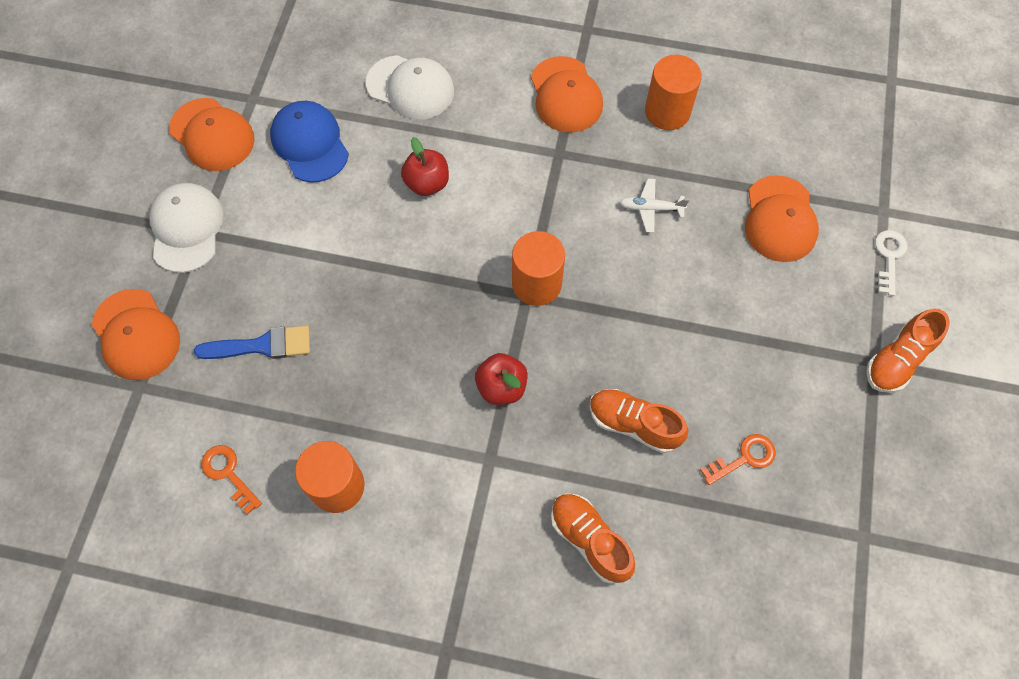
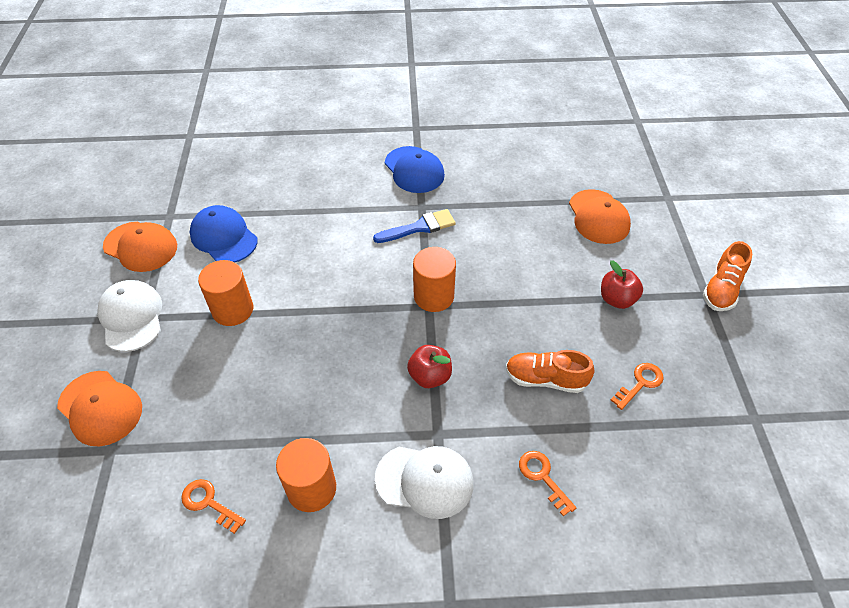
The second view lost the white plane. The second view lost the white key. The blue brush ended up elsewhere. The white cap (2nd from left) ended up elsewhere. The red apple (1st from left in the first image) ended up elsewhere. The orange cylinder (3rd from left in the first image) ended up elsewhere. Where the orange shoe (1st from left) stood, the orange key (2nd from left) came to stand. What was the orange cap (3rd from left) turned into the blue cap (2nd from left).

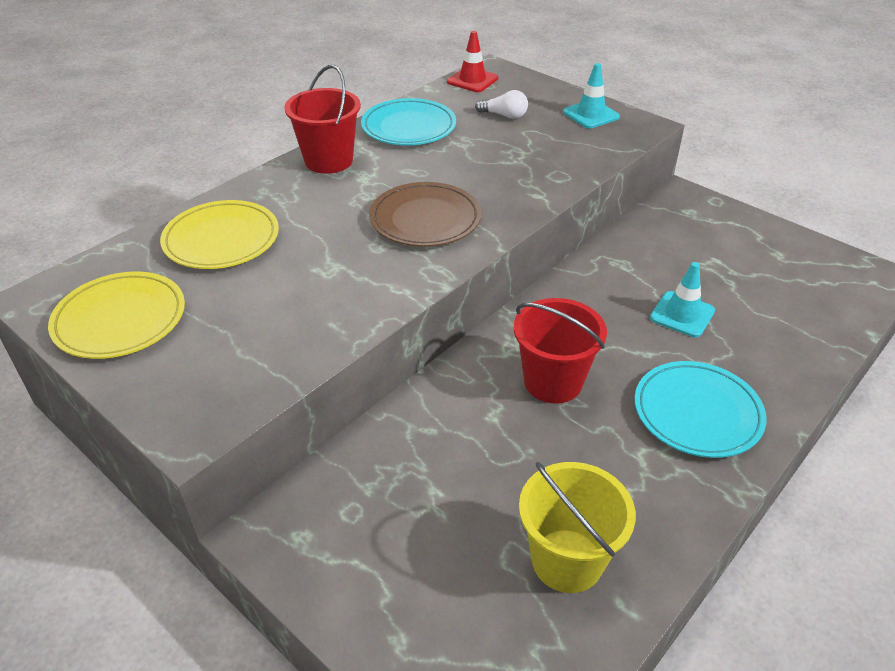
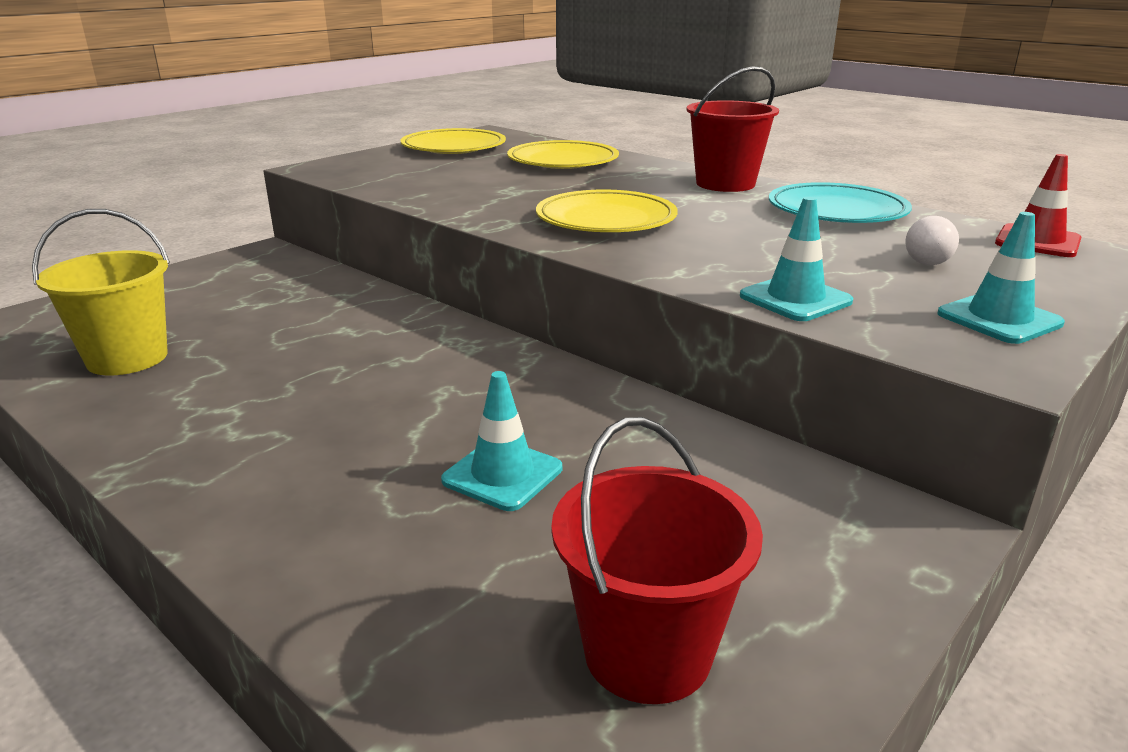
The second view lost the turquoise plate (2nd from left). The second view gained the turquoise traffic cone (2nd from left). The red bucket (2nd from left in the first image) ended up elsewhere. What was the brown plate turned into the yellow plate (3rd from left).

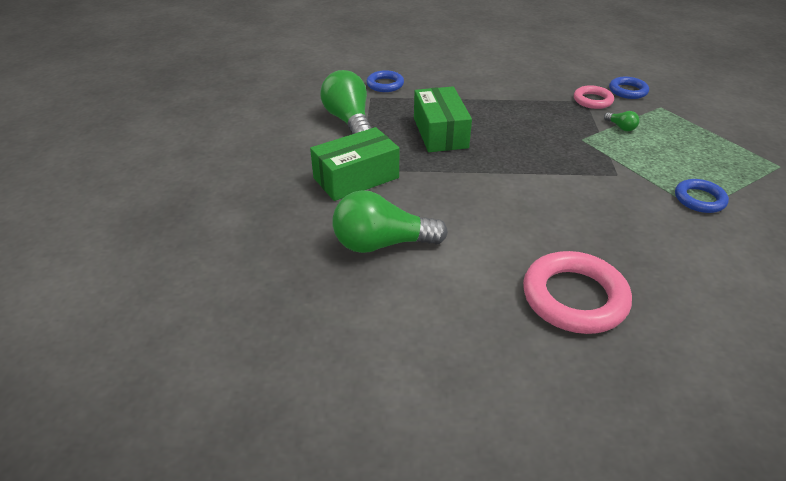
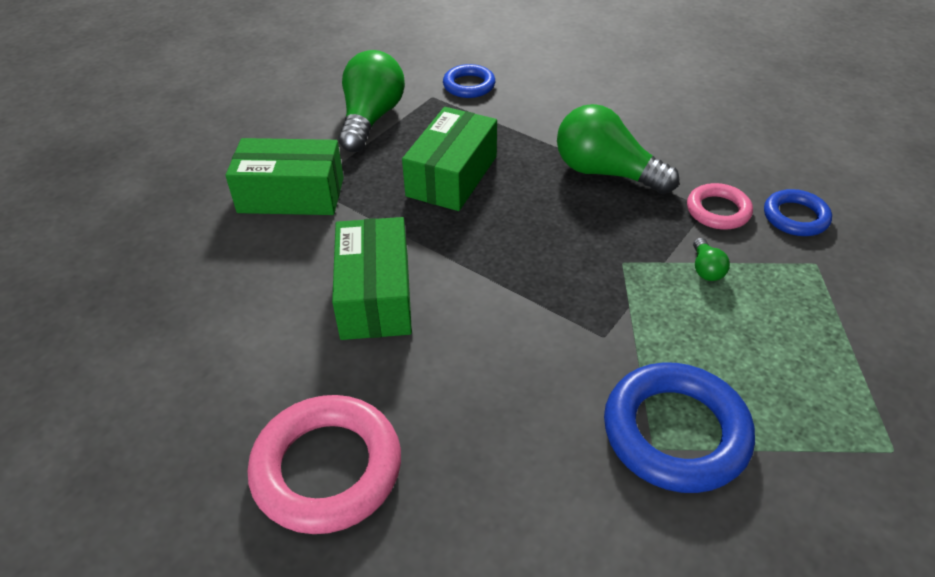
The second view gained the green box (2nd from left). The green light bulb (2nd from left) ended up elsewhere. The size of the blue ring (3rd from left in the first image) changed by a factor of 1.75.

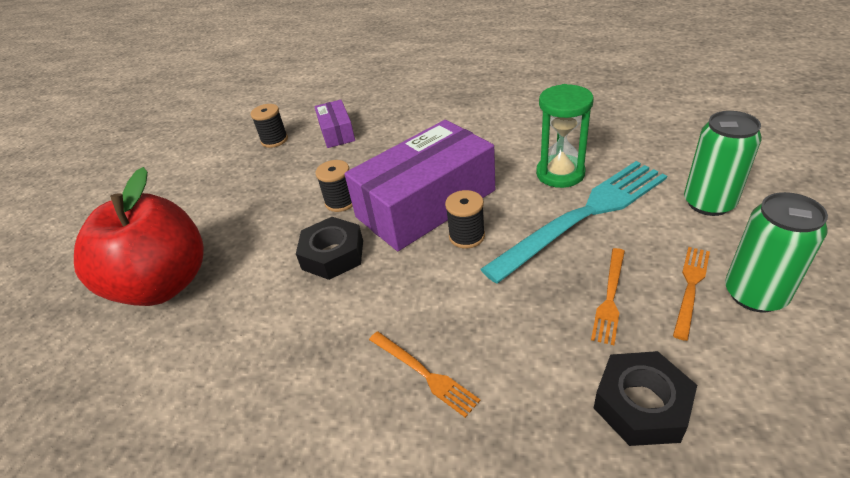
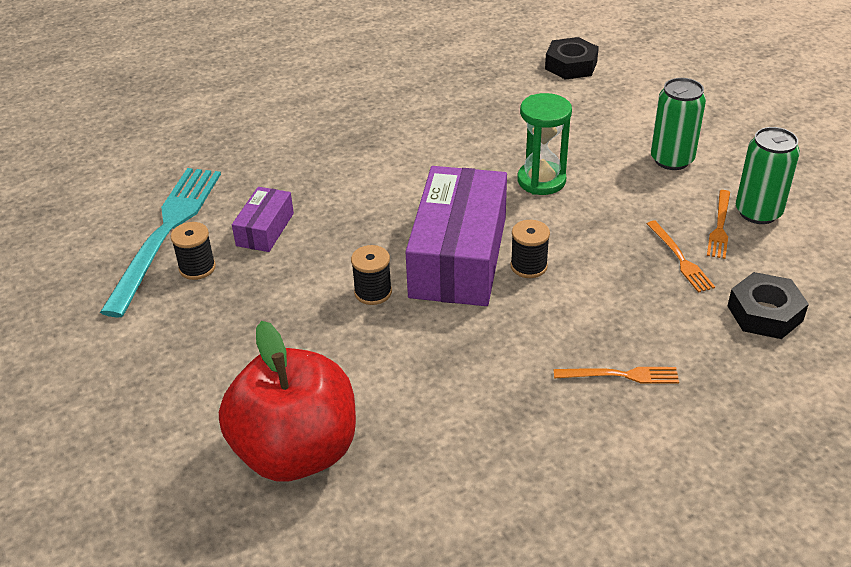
The black nut (1st from left) ended up elsewhere. The turquoise fork ended up elsewhere. The purple box (1st from left) ended up facing another way, 75 degrees clockwise from before. The orange fork (3rd from left) ended up facing another way, 150 degrees counterclockwise from before.

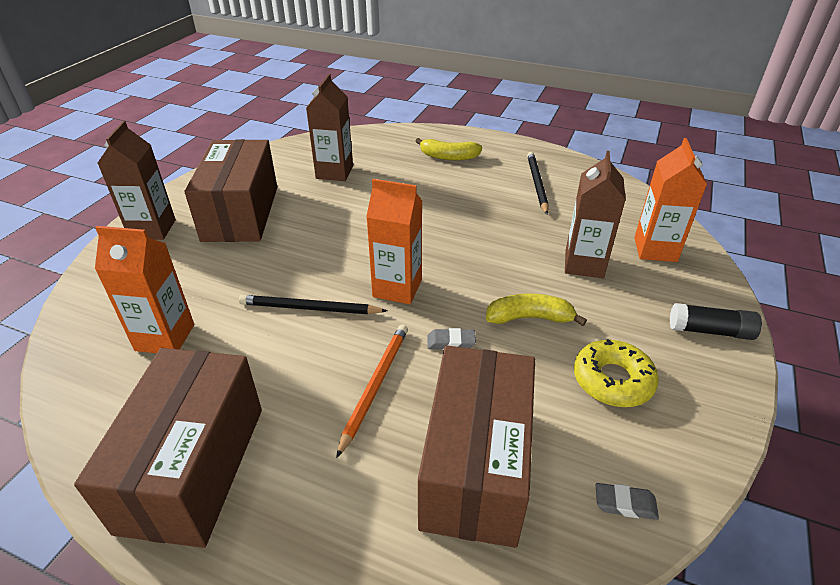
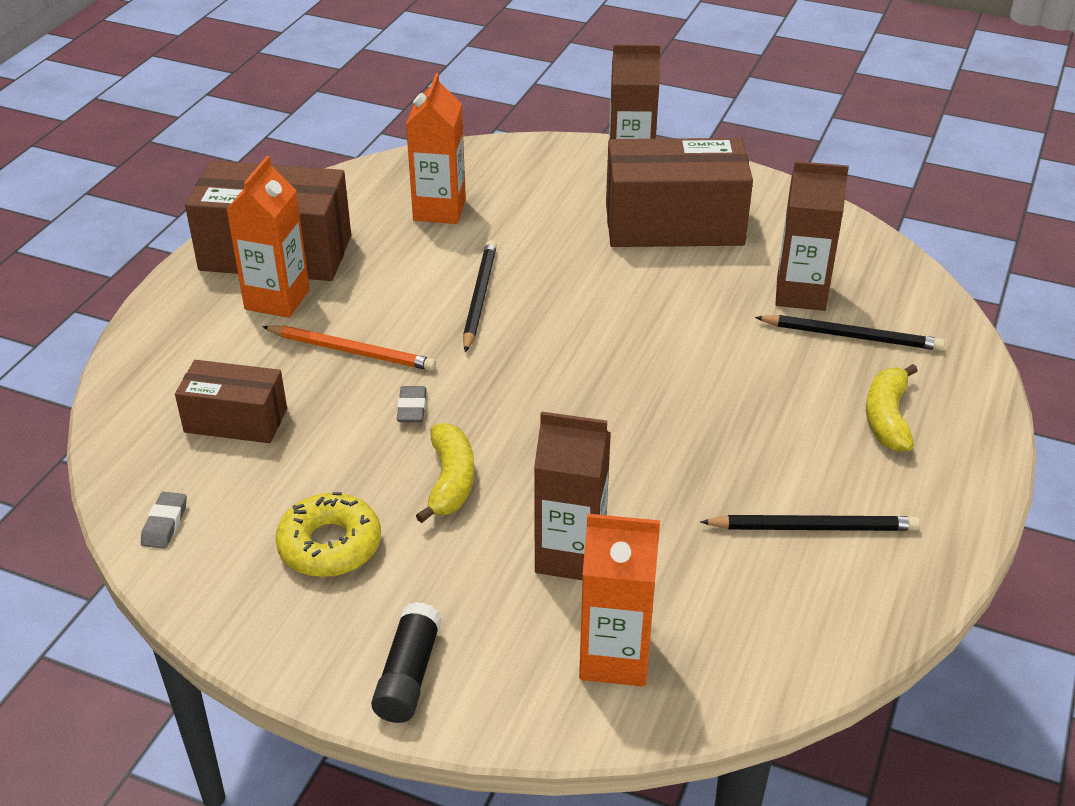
The second view gained the black pencil (3rd from left). The orange carton (2nd from left in the first image) ended up elsewhere. The size of the brown box (3rd from left in the first image) changed by a factor of 0.57.

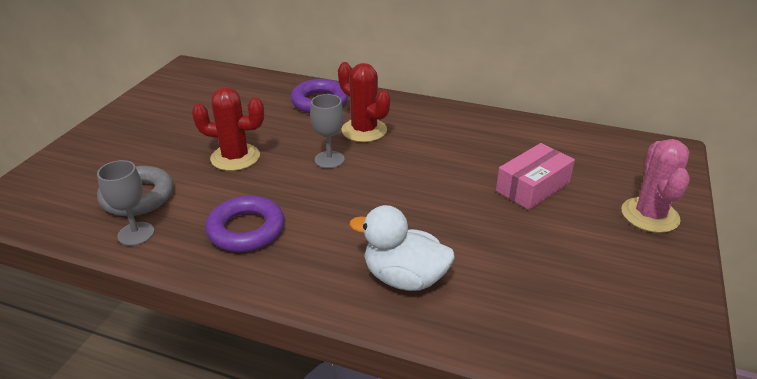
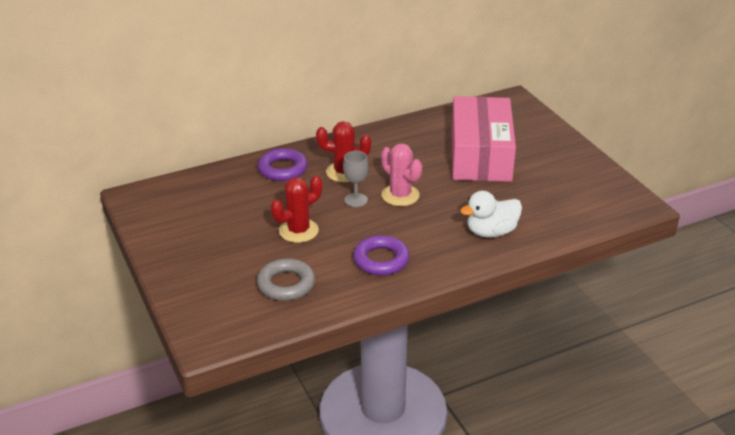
The second view lost the grey goblet (1st from left). The pink cactus ended up elsewhere. The size of the pink box changed by a factor of 2.02.

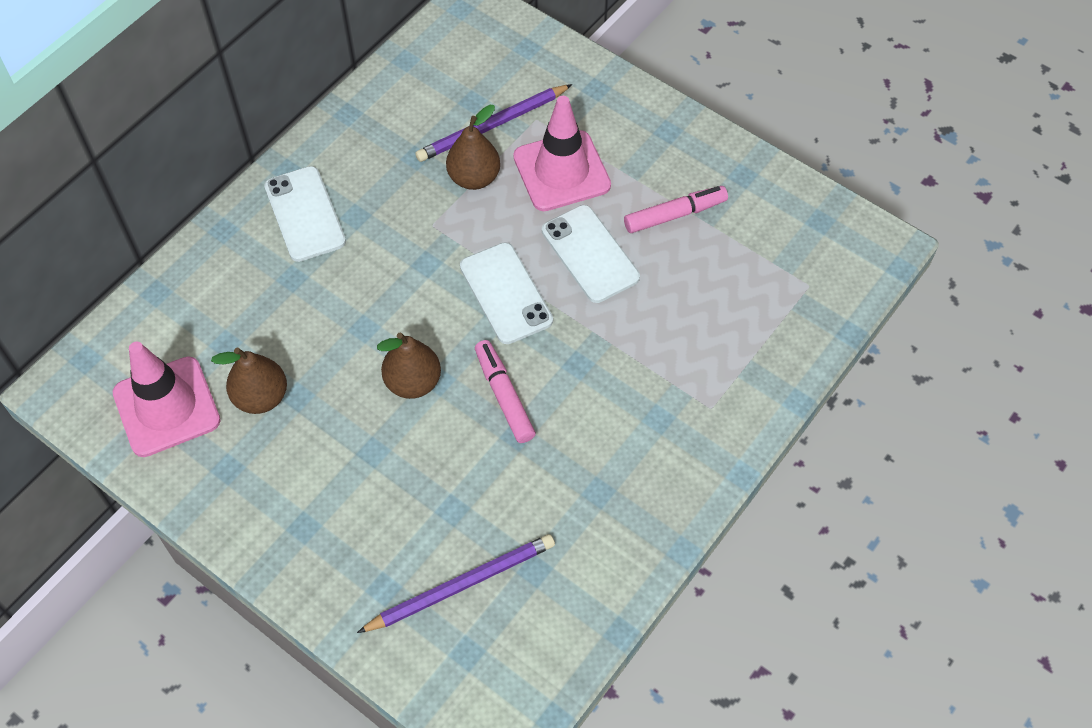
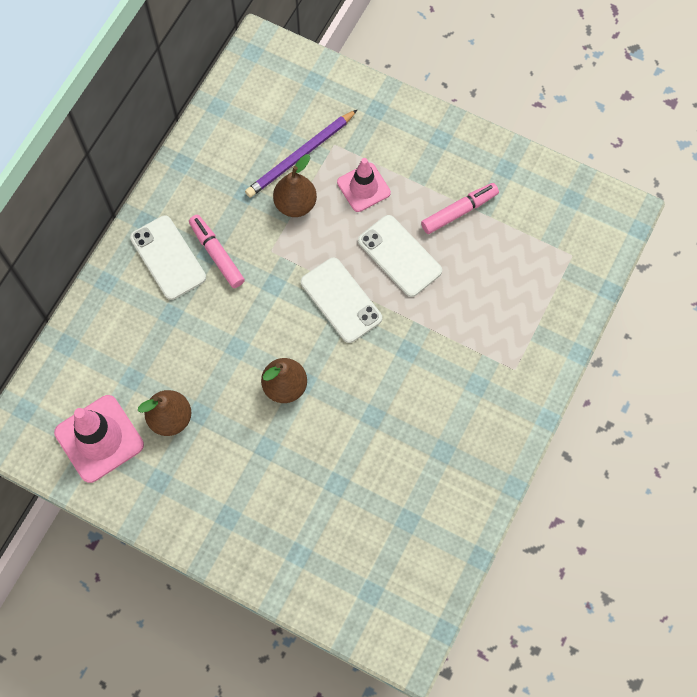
The second view lost the purple pencil (1st from left). The pink marker (1st from left) ended up elsewhere. The size of the pink traffic cone (2nd from left) changed by a factor of 0.65.

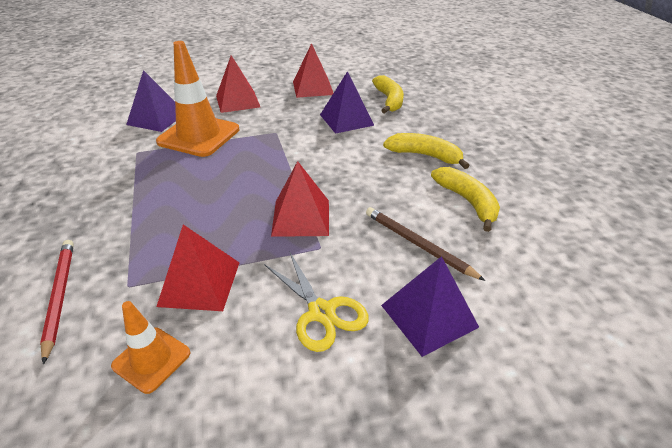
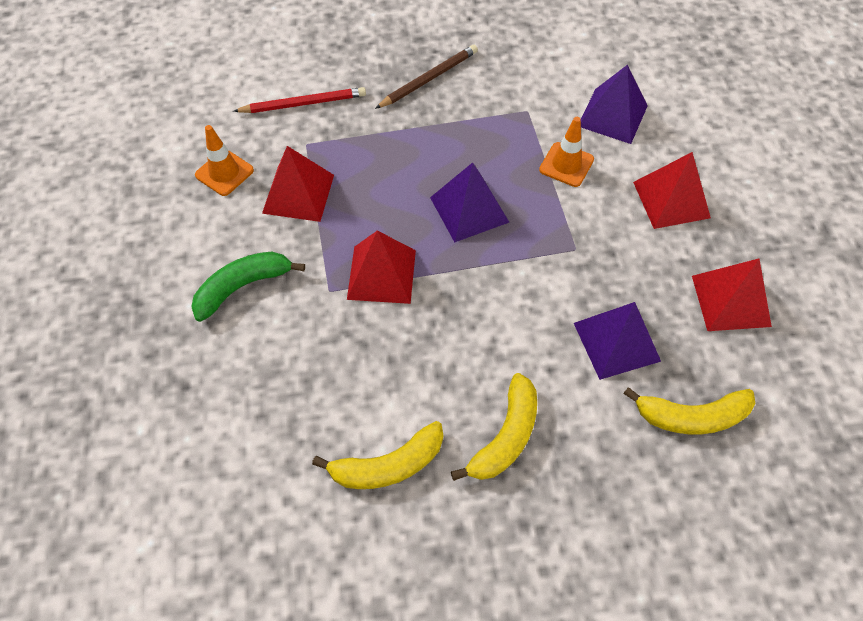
The brown pencil ended up elsewhere. The purple pyramid (3rd from left in the first image) ended up elsewhere. Where the yellow scissors stood, the green banana came to stand. The size of the orange traffic cone (2nd from left) changed by a factor of 0.53.

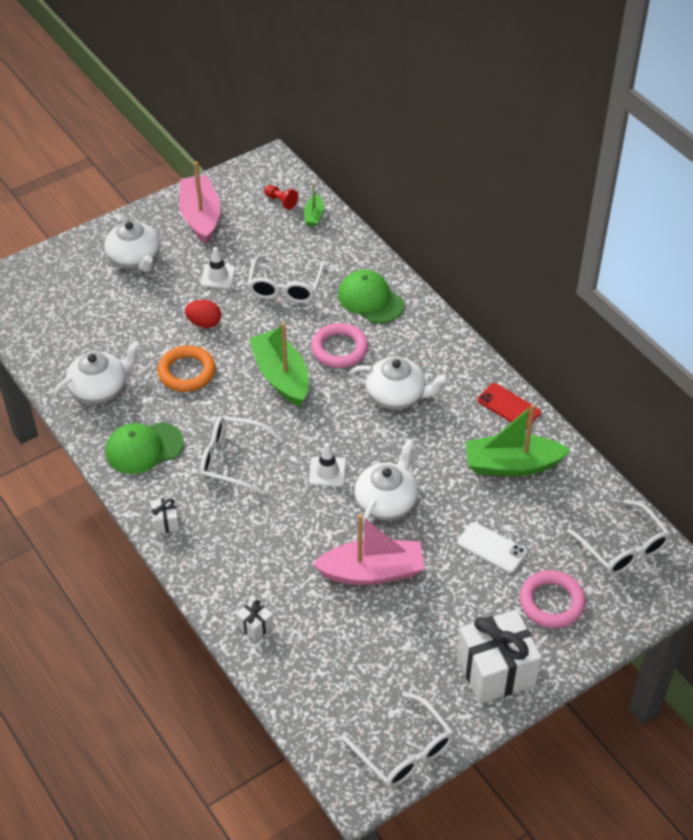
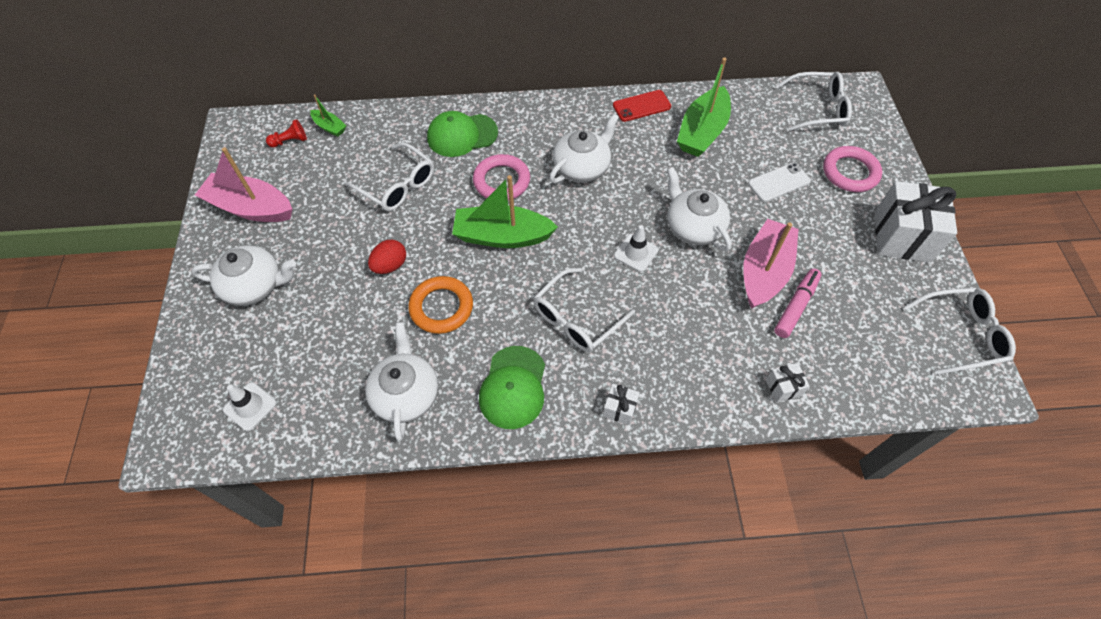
The second view gained the pink marker. The white traffic cone (1st from left) ended up elsewhere.

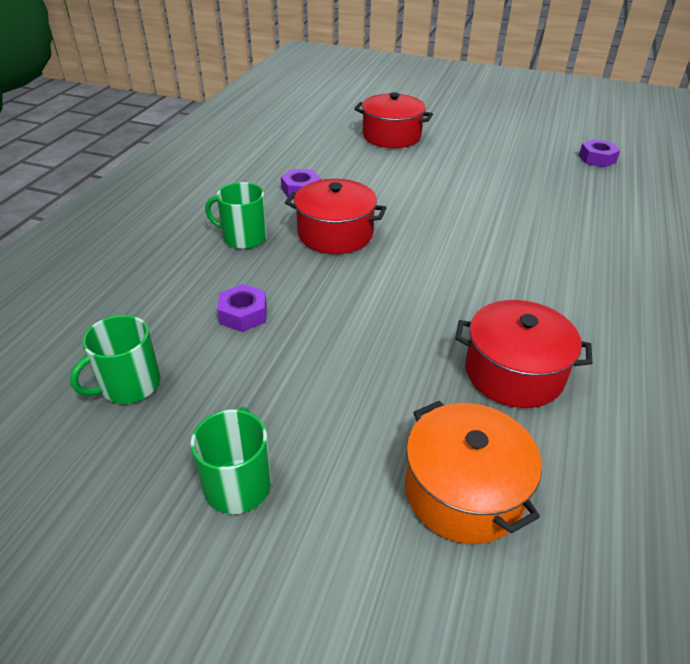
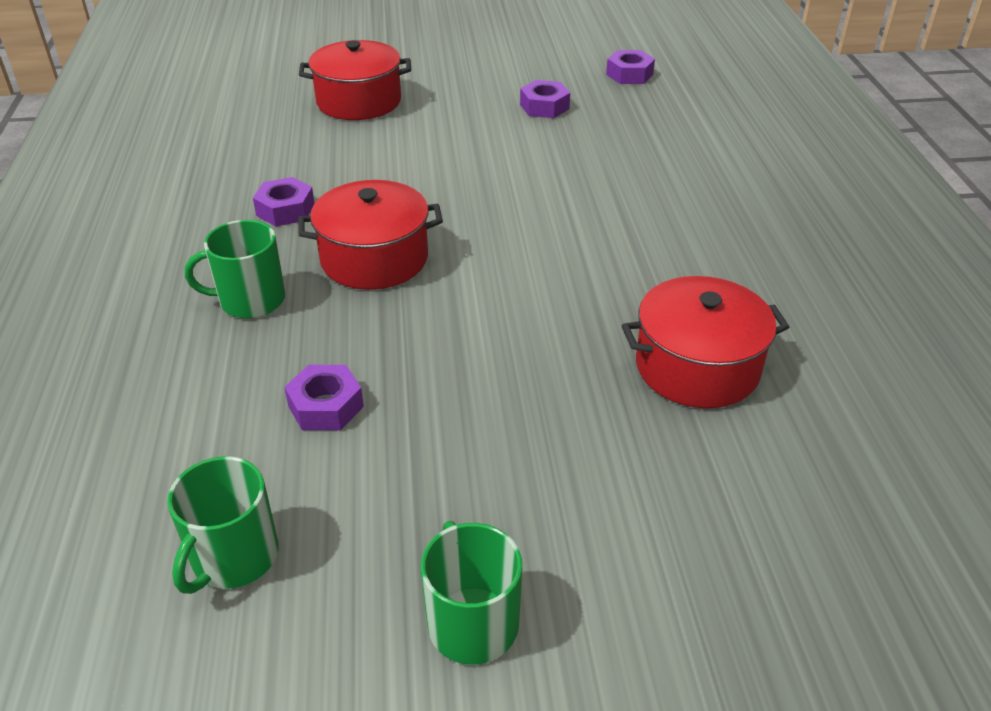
The second view lost the orange pot. The second view gained the purple nut (3rd from left).

